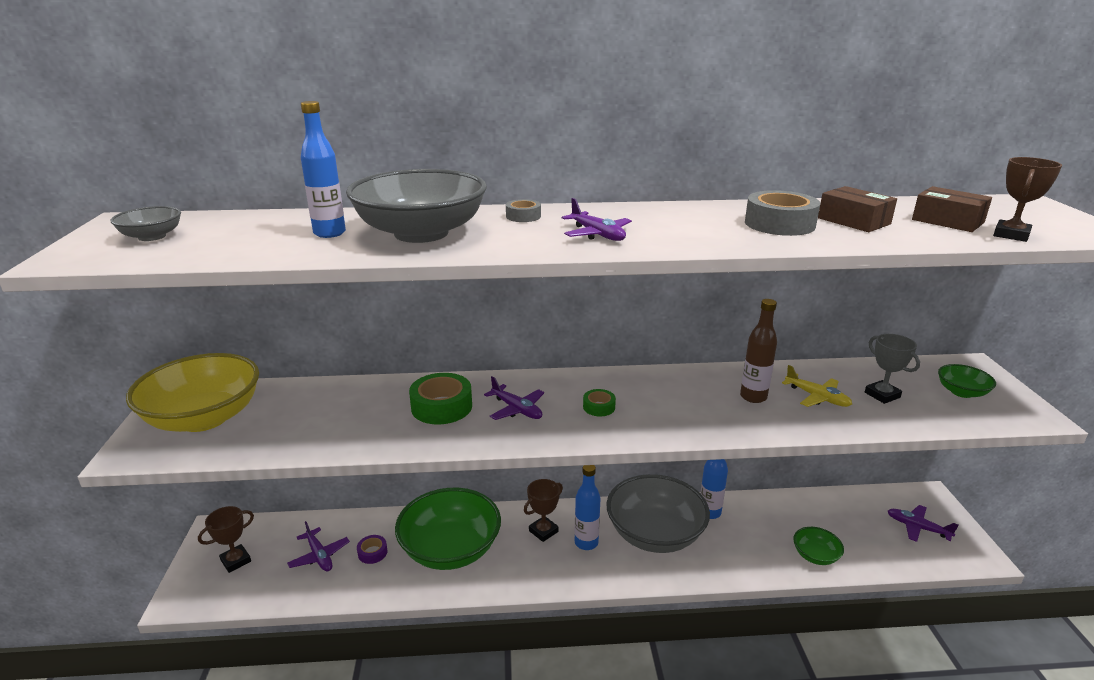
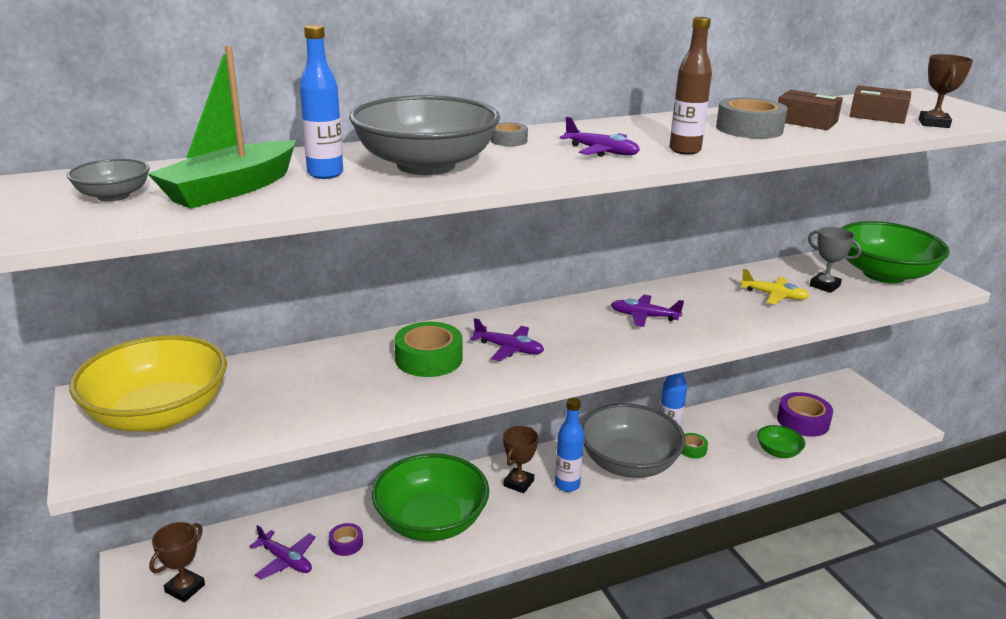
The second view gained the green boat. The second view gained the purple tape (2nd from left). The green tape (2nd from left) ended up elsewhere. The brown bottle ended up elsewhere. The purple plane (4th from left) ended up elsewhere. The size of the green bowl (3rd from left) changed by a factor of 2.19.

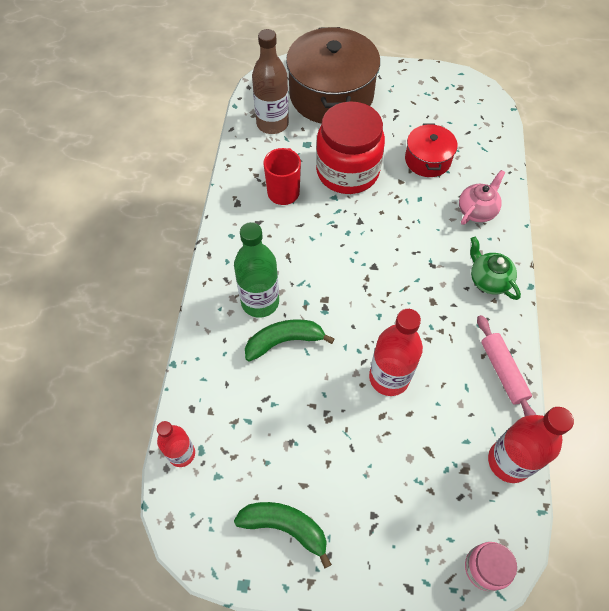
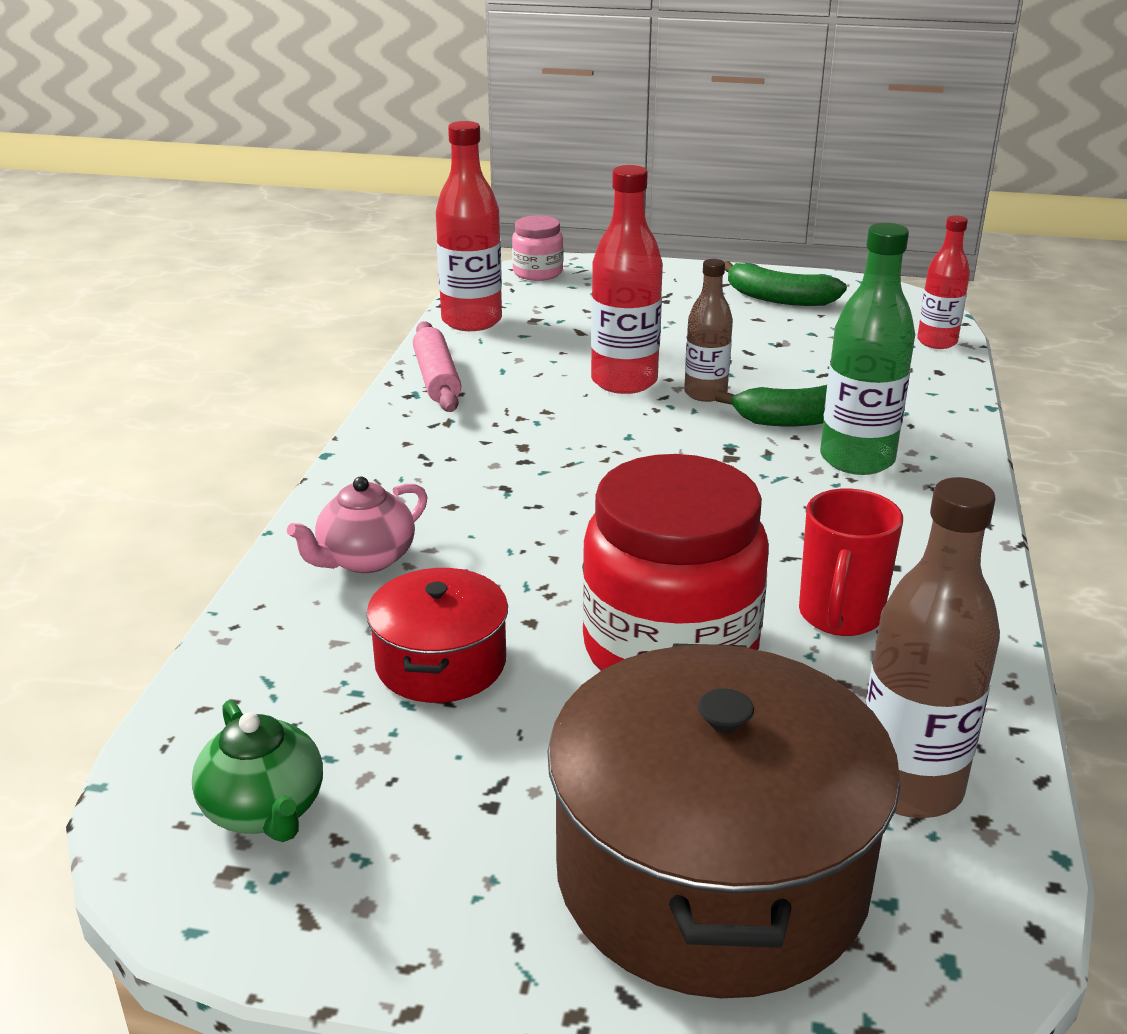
The second view gained the brown bottle (1st from left). The green teapot ended up elsewhere.

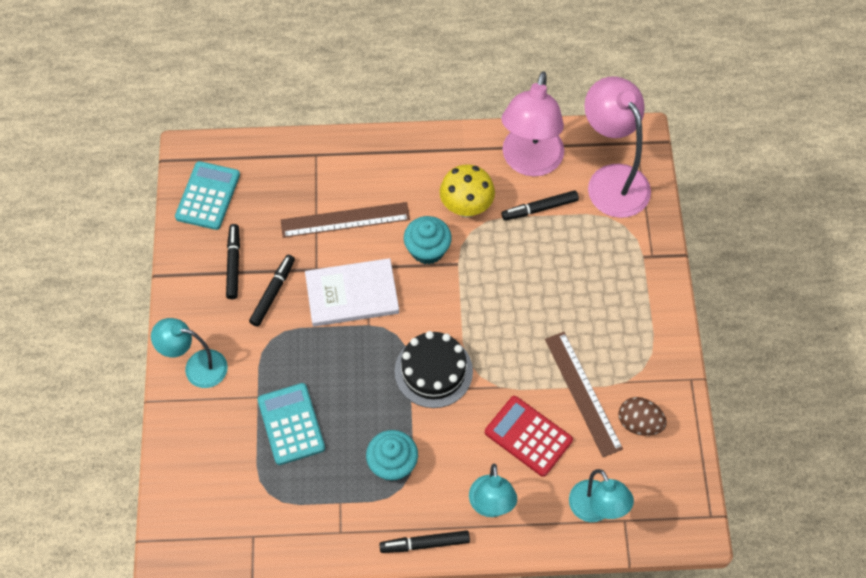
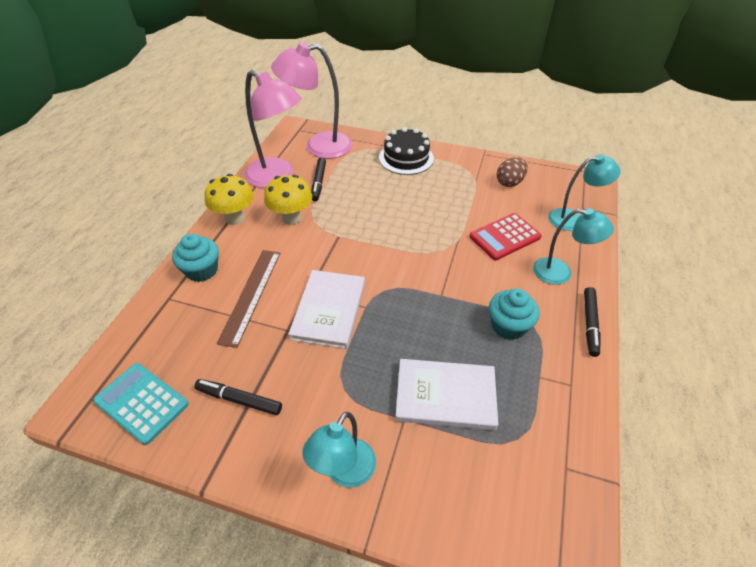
The second view lost the black marker (2nd from left). The second view lost the brown ruler (2nd from left). The second view gained the yellow mushroom (1st from left). The black cake ended up elsewhere. The turquoise cupcake (2nd from left in the first image) ended up elsewhere. Where the turquoise calculator (2nd from left) stood, the white book (2nd from left) came to stand.

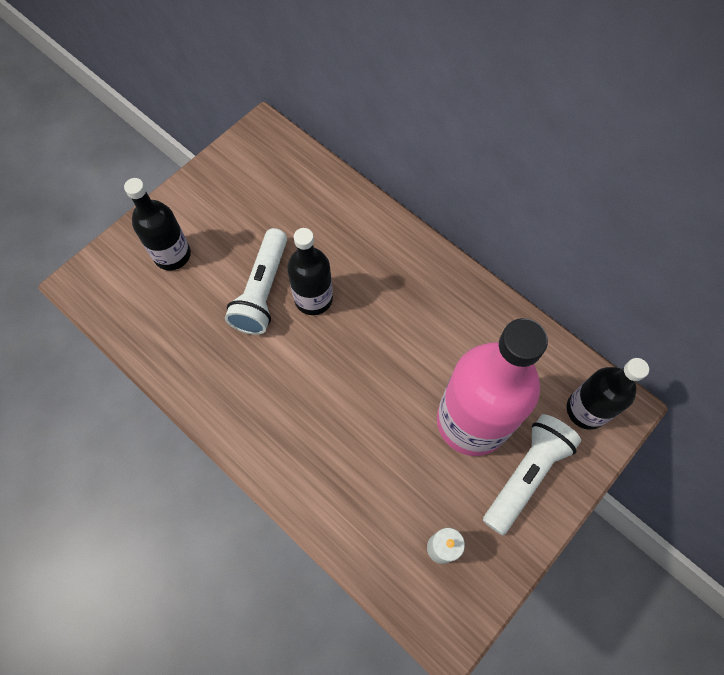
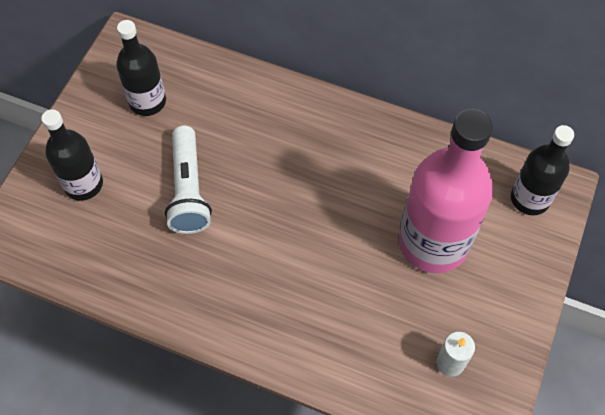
The second view lost the white flashlight (2nd from left). The black bottle (2nd from left) ended up elsewhere.

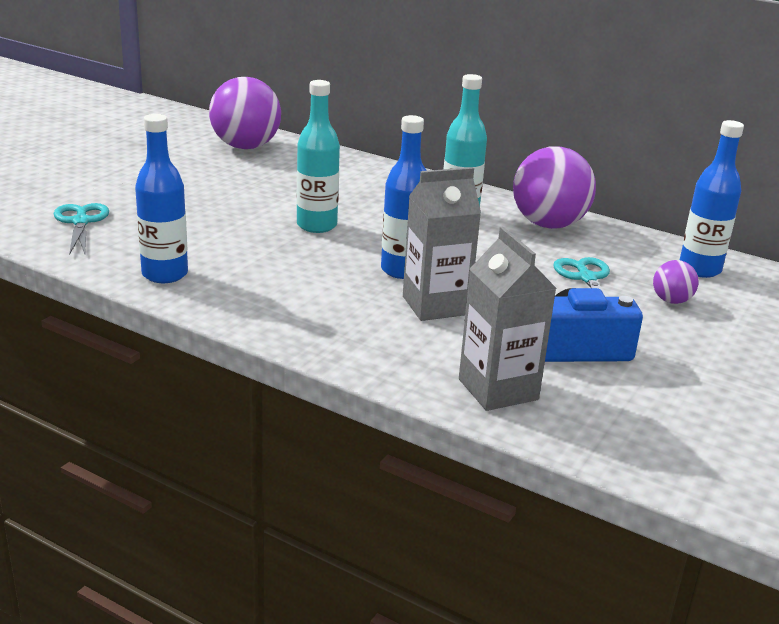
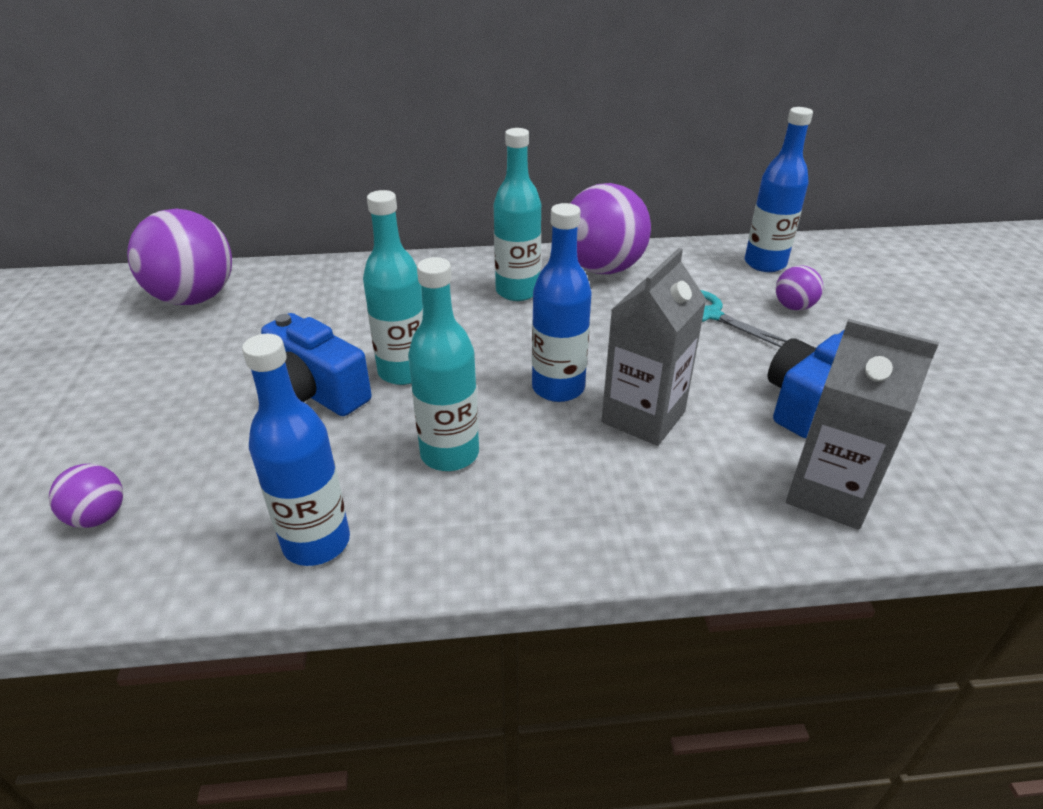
The second view gained the blue camera (1st from left). The second view gained the turquoise bottle (2nd from left). Where the turquoise scissors (1st from left) stood, the purple ball (1st from left) came to stand.

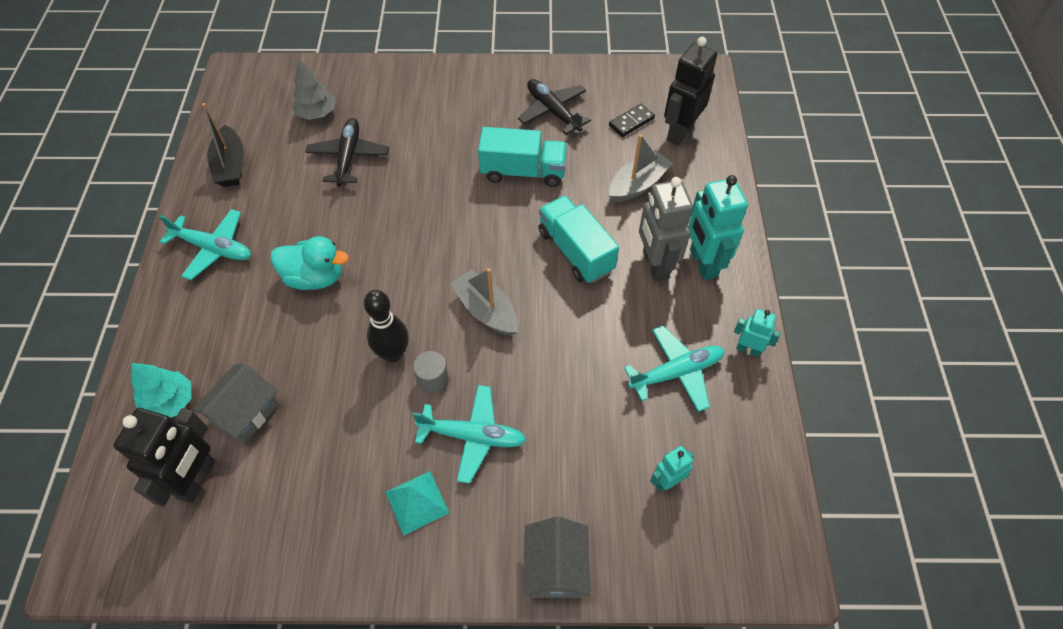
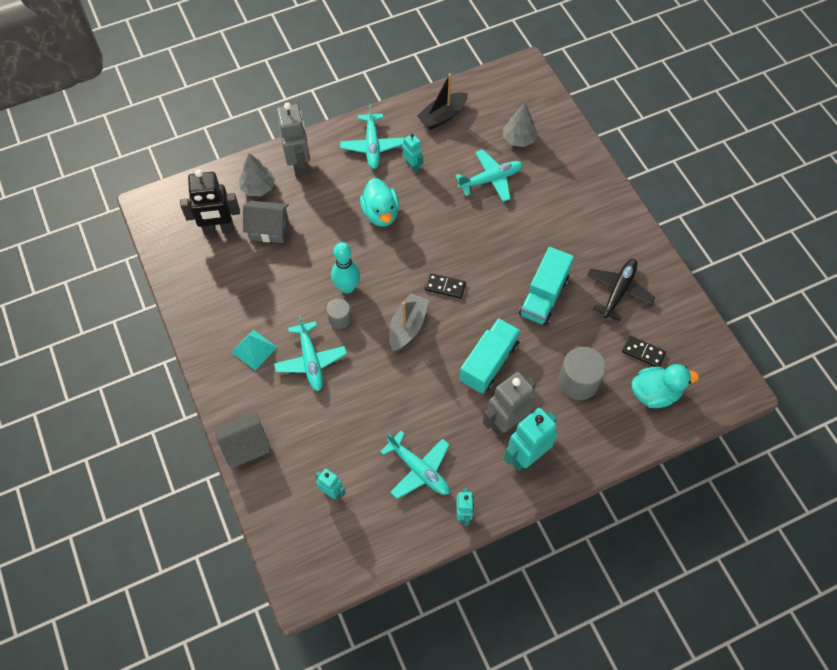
The second view gained the grey robot (1st from left). The second view gained the turquoise robot (2nd from left). The second view gained the black domino (1st from left). Where the grey boat (2nd from left) stood, the grey cylinder (2nd from left) came to stand. Where the black robot (2nd from left) stood, the turquoise duck (2nd from left) came to stand. What was the turquoise tree turned into the grey tree (1st from left). What was the black plane (1st from left) turned into the turquoise plane (4th from left). What was the black bowling pin turned into the turquoise bowling pin. The turquoise truck (1st from left in the first image) ended up facing another way, 45 degrees clockwise from before.

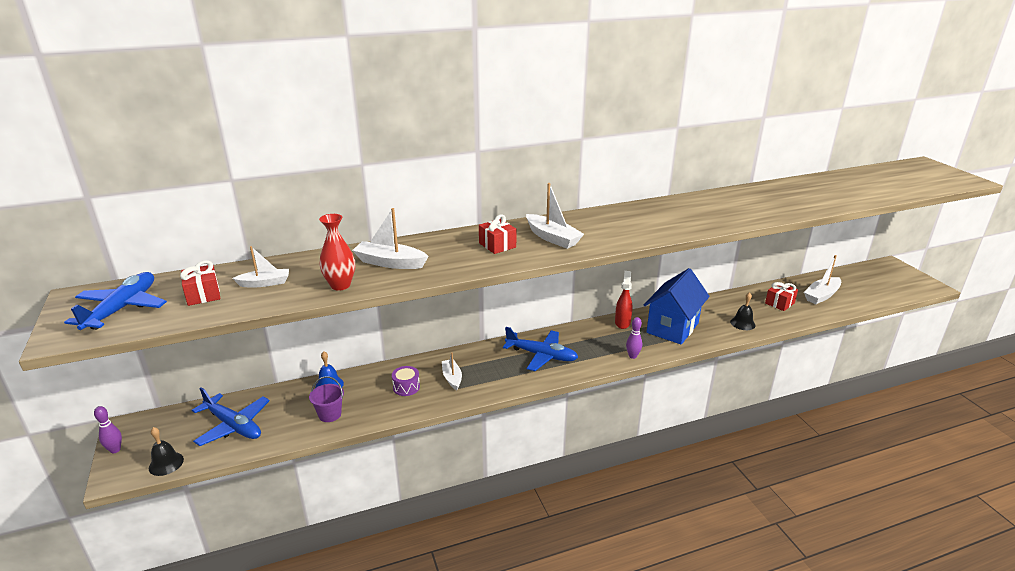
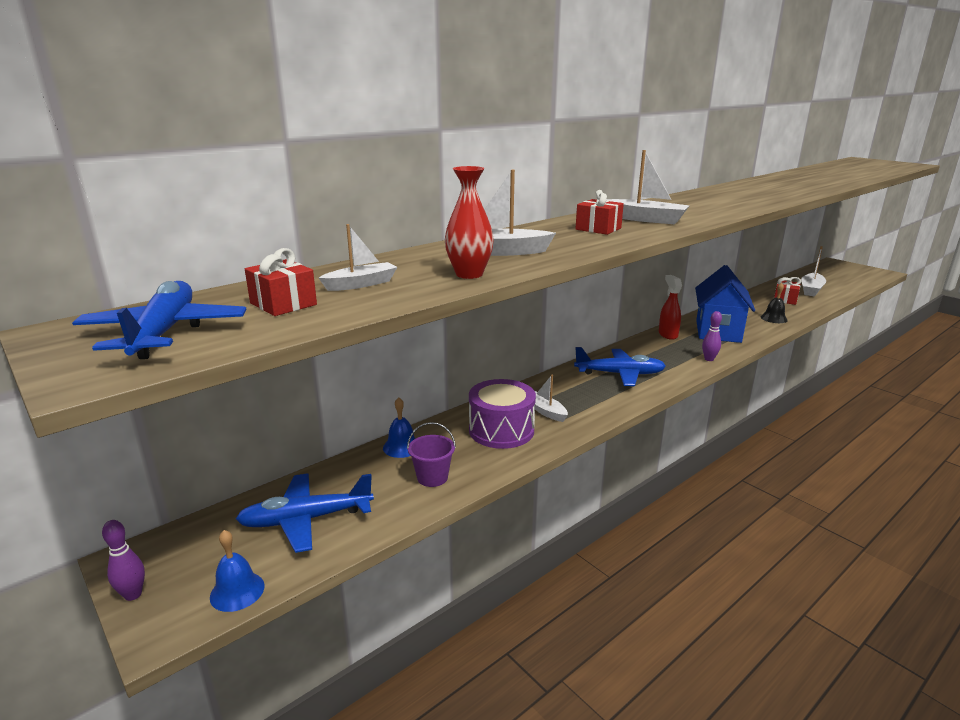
What was the black bell (1st from left) turned into the blue bell (1st from left). The blue plane (2nd from left) ended up facing another way, 150 degrees clockwise from before. The size of the purple drum changed by a factor of 1.89.

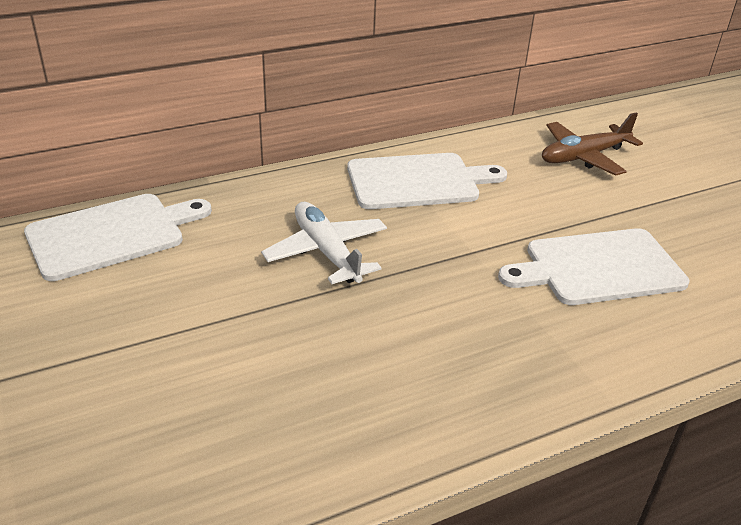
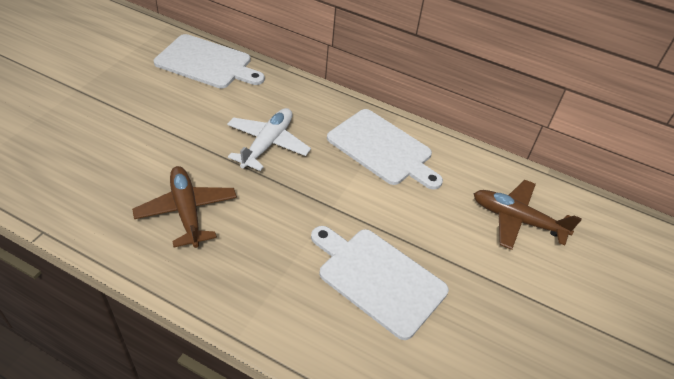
The second view gained the brown plane (1st from left).

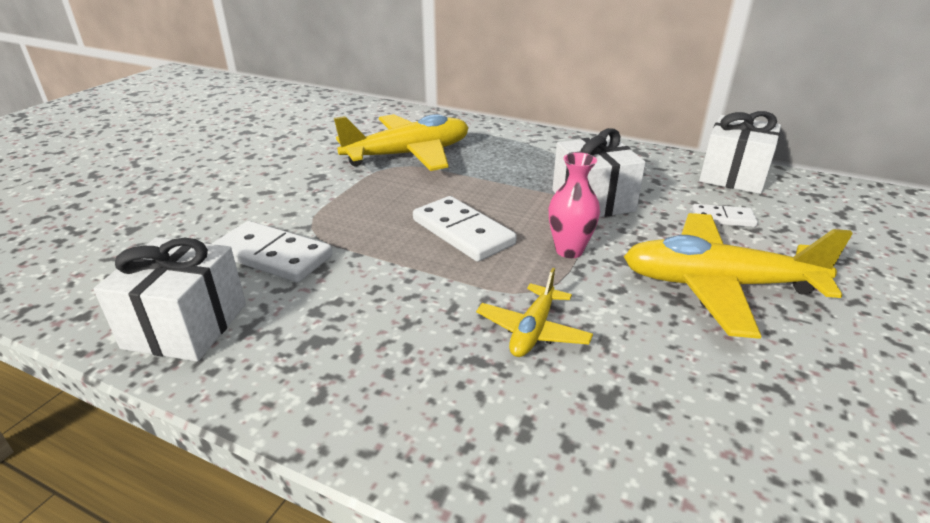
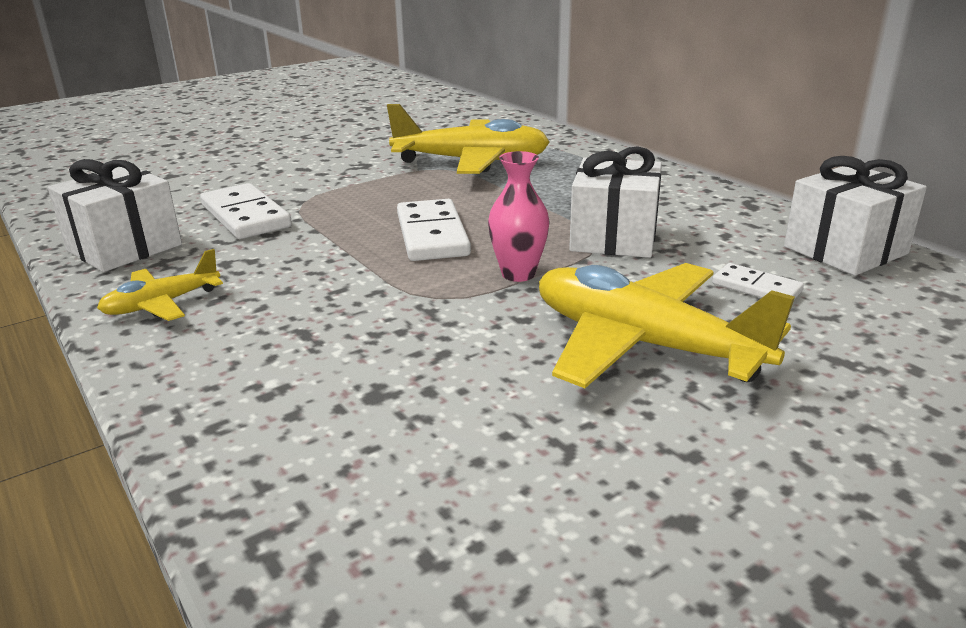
The yellow plane (2nd from left in the first image) ended up elsewhere.

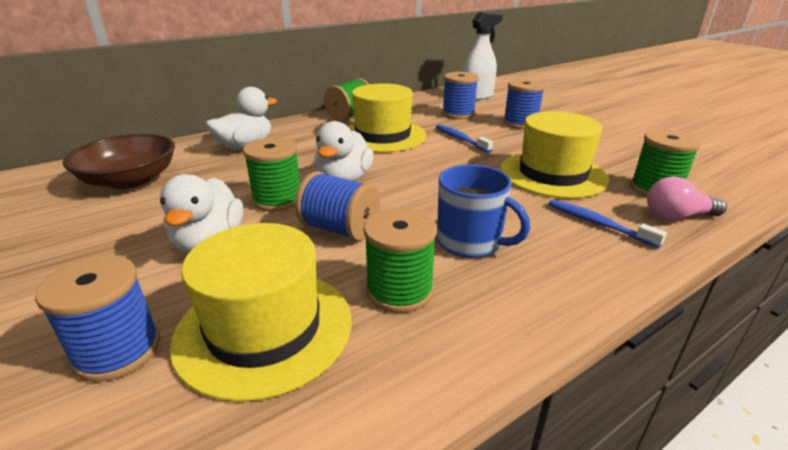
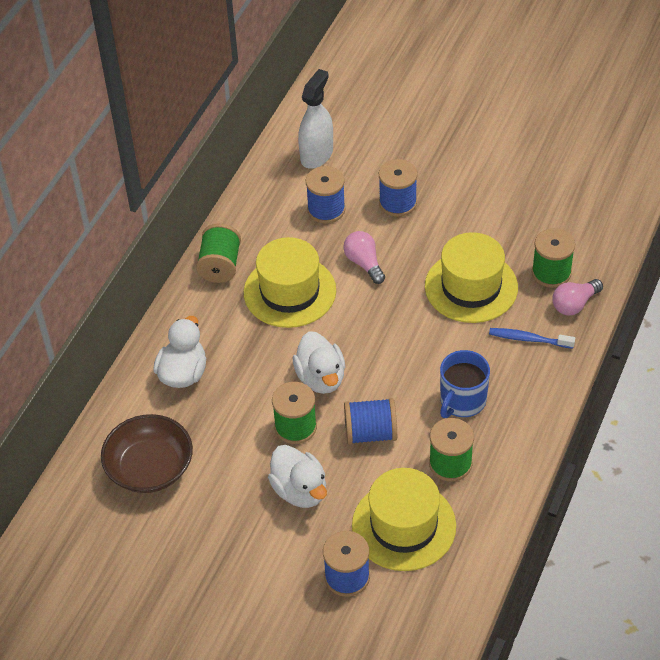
Where the blue toothbrush (1st from left) stood, the pink light bulb (1st from left) came to stand. The blue mug ended up facing another way, 120 degrees clockwise from before.

